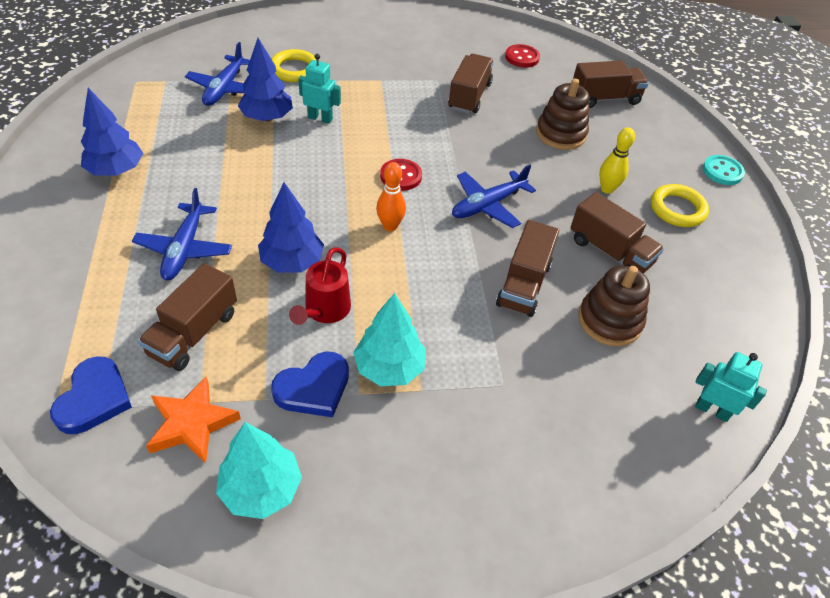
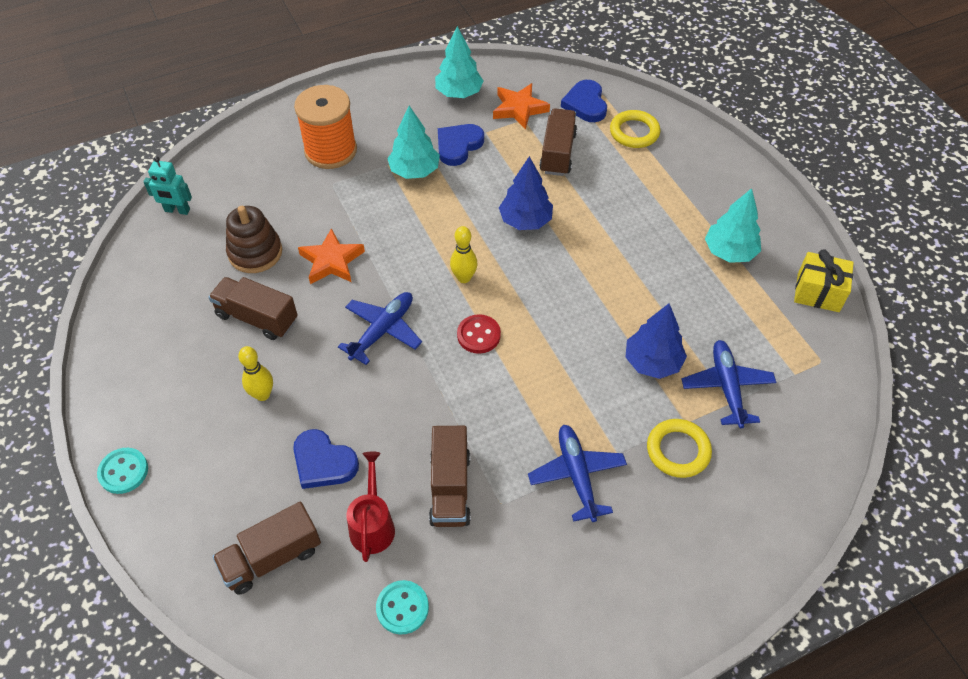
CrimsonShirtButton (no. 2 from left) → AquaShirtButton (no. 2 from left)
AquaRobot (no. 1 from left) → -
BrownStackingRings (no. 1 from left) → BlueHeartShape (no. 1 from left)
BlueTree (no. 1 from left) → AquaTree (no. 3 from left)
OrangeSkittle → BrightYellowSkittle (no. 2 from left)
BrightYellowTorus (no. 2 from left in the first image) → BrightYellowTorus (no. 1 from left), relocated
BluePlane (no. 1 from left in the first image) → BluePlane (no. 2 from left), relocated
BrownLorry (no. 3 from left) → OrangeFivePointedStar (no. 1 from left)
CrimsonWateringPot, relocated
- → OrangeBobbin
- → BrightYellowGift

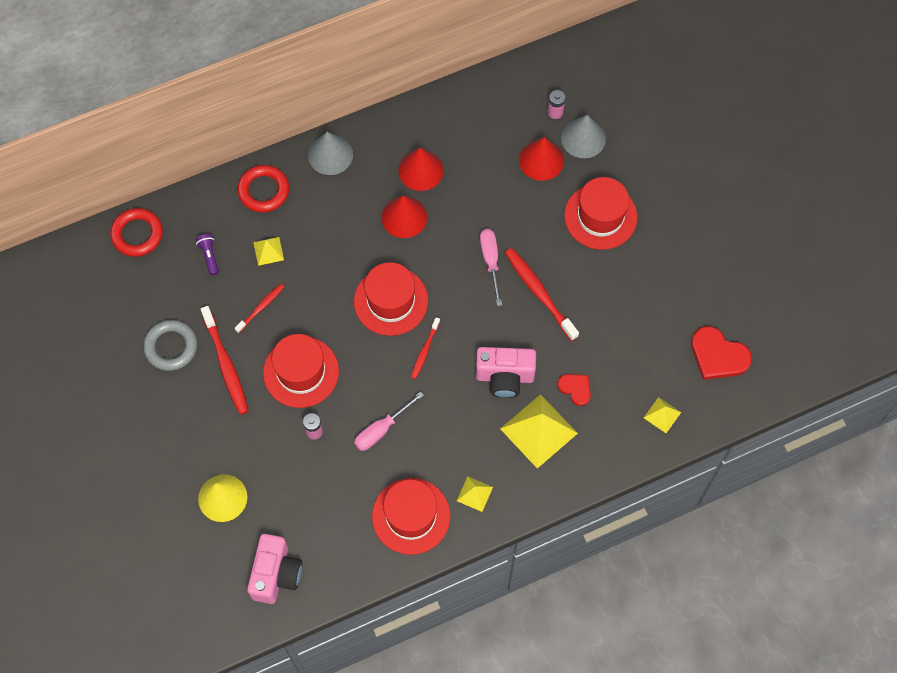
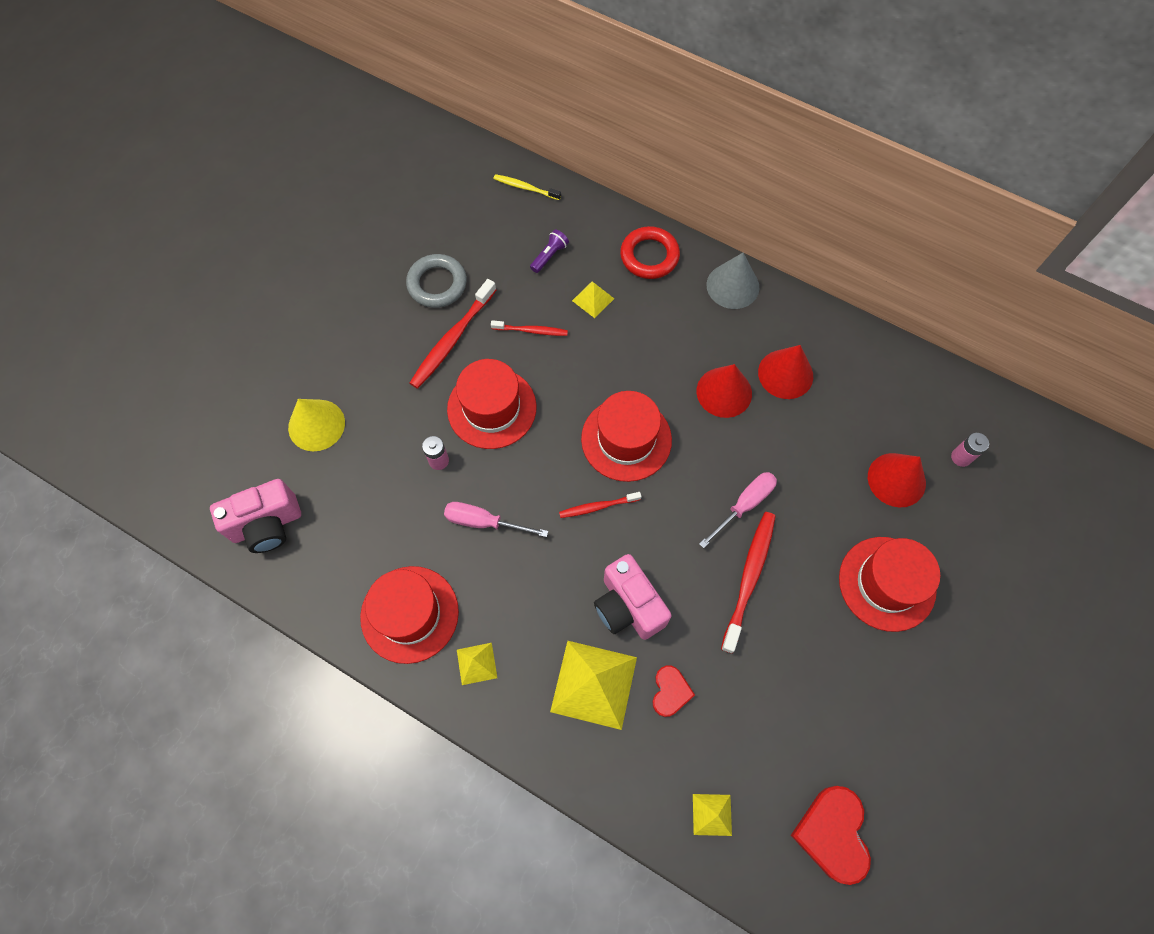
GreyConeShape (no. 2 from left) → -
CrimsonTorus (no. 1 from left) → BrightYellowToothbrush

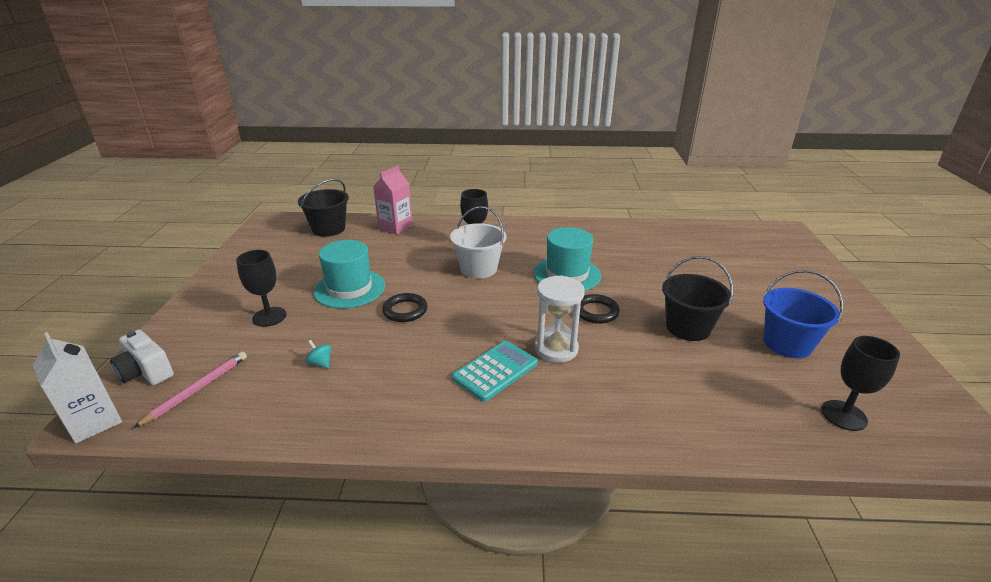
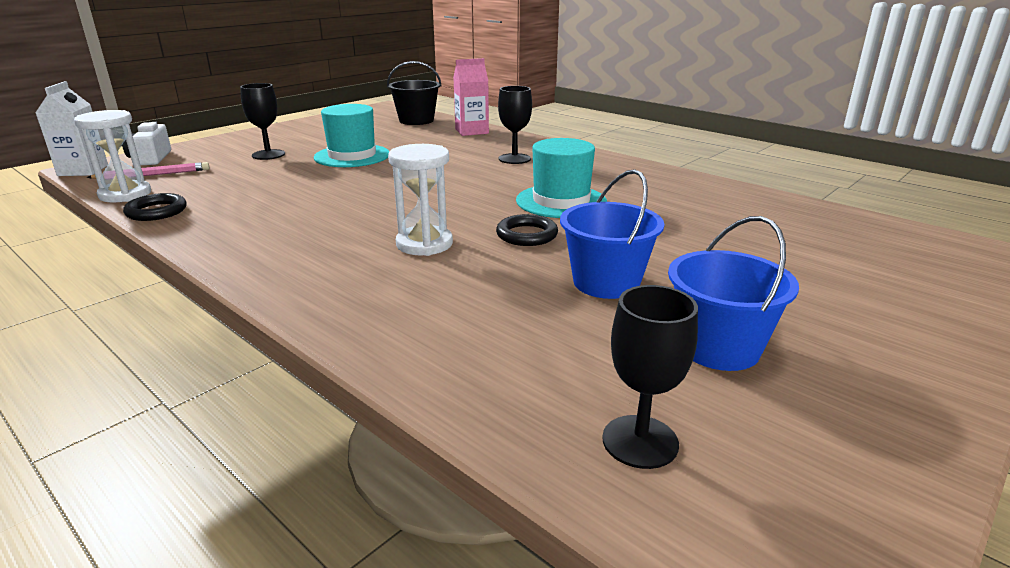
WhiteSandBucket → -
EbonySandBucket (no. 2 from left) → BlueSandBucket (no. 1 from left)
EbonyTorus (no. 1 from left), relocated
AquaWhirligig → -
AquaAddingMachine → -
- → WhiteSandTimer (no. 1 from left)

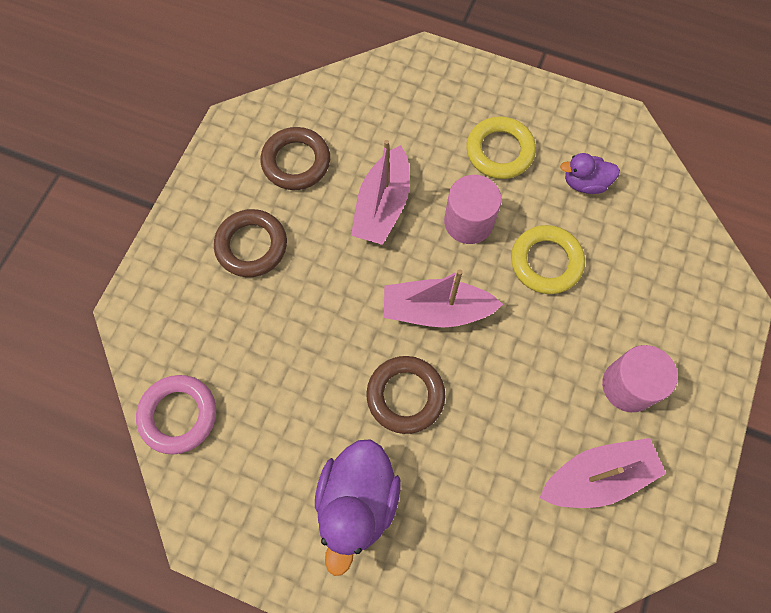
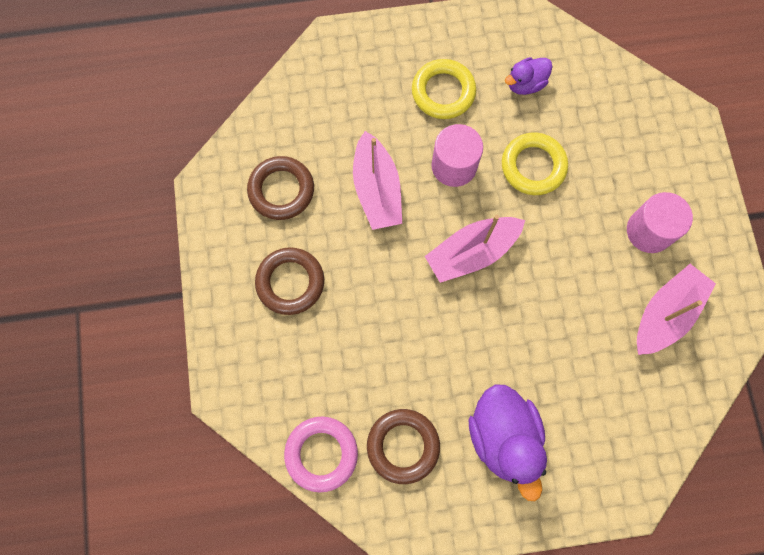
BrownTorus (no. 3 from left), relocated

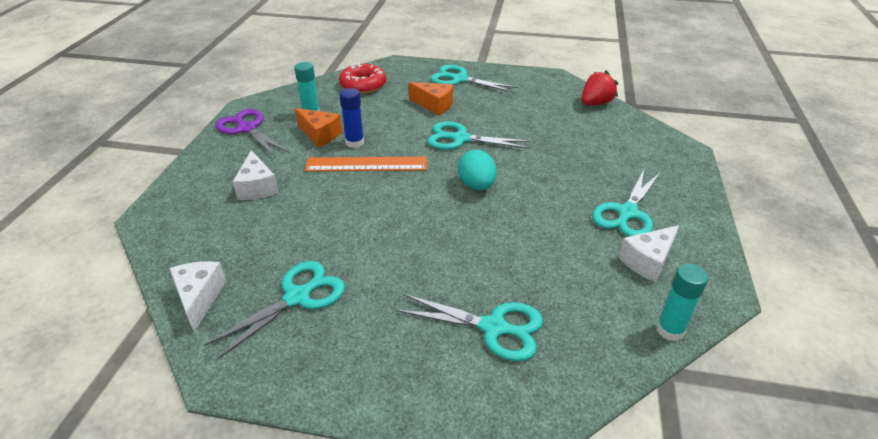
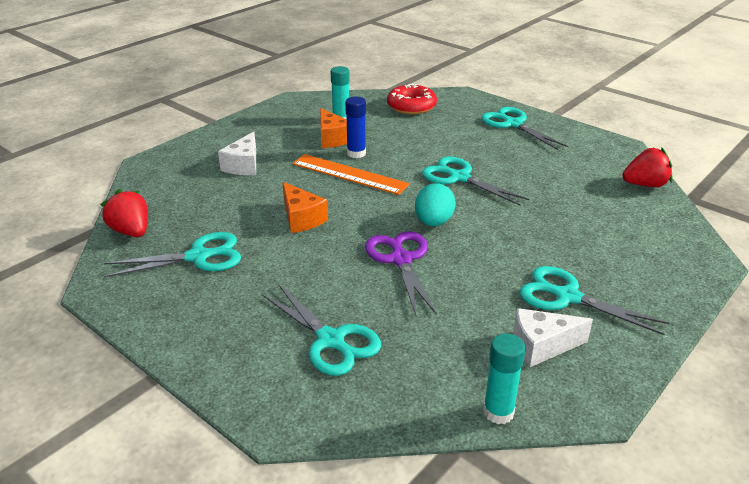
OrangePieceOfCheese (no. 2 from left in the first image) → OrangePieceOfCheese (no. 1 from left), relocated
VioletShears, relocated
AquaShears (no. 5 from left), 60 degrees clockwise
WhitePieceOfCheese (no. 1 from left) → CrimsonBerry (no. 1 from left)

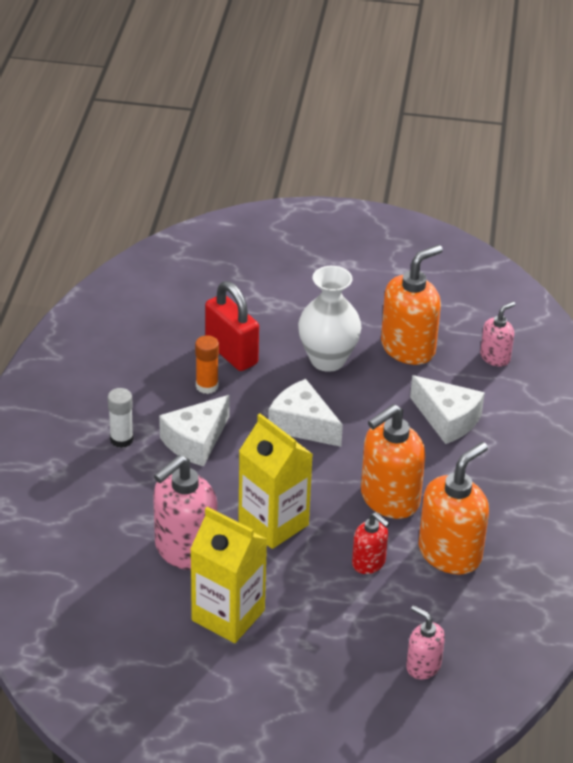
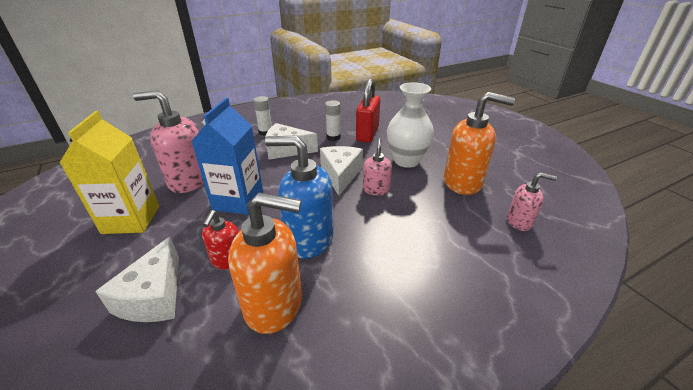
OrangeGlueStick → WhiteGlueStick (no. 2 from left)
WhitePieceOfCheese (no. 3 from left in the first image) → WhitePieceOfCheese (no. 1 from left), relocated
OrangeSoapDispenser (no. 1 from left) → BlueSoapDispenser
BrightYellowCarton (no. 2 from left) → BlueCarton
RosySoapDispenser (no. 2 from left), relocated

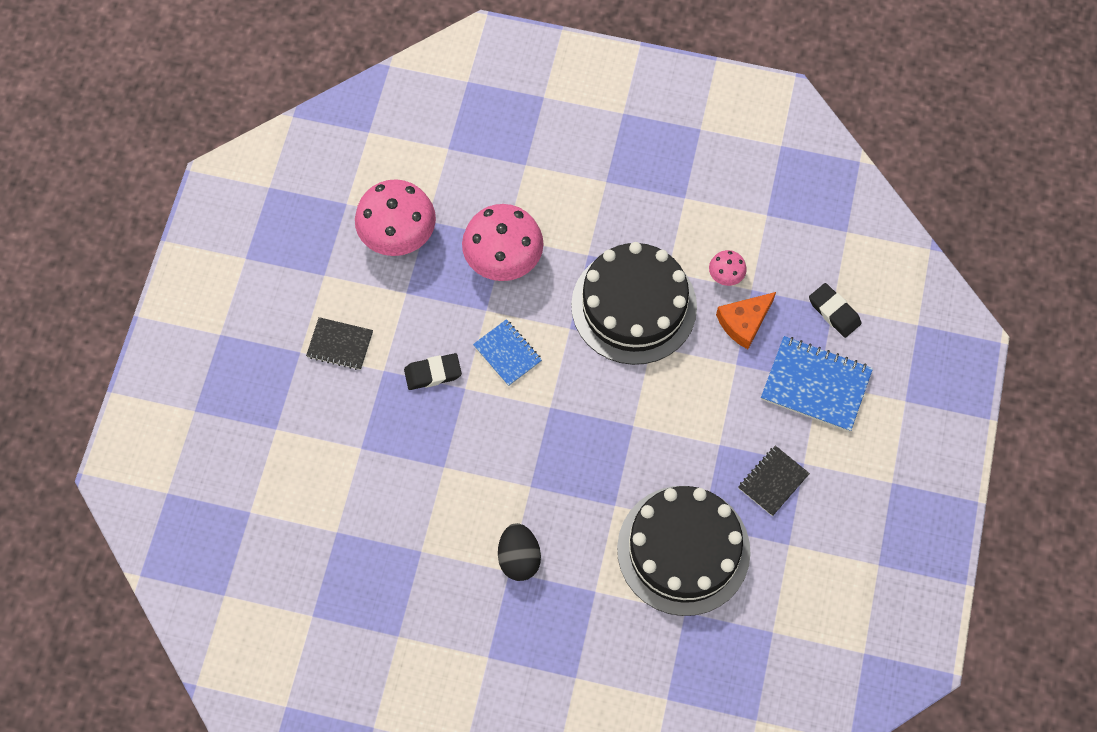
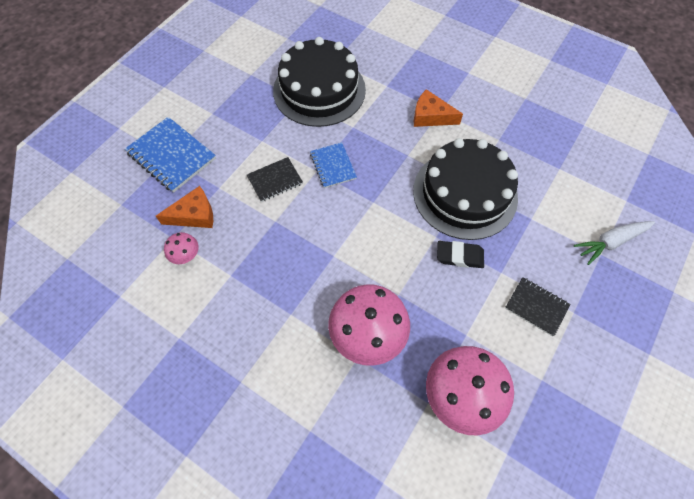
EbonyGateau (no. 1 from left in the first image) → EbonyGateau (no. 2 from left), relocated
EbonyGumEraser (no. 2 from left) → -
BlueNotepad (no. 1 from left in the first image) → BlueNotepad (no. 2 from left), relocated
EbonyNotepad (no. 2 from left in the first image) → EbonyNotepad (no. 1 from left), relocated
EbonyEggShape → OrangePieceOfCheese (no. 2 from left)
- → WhiteCarrot

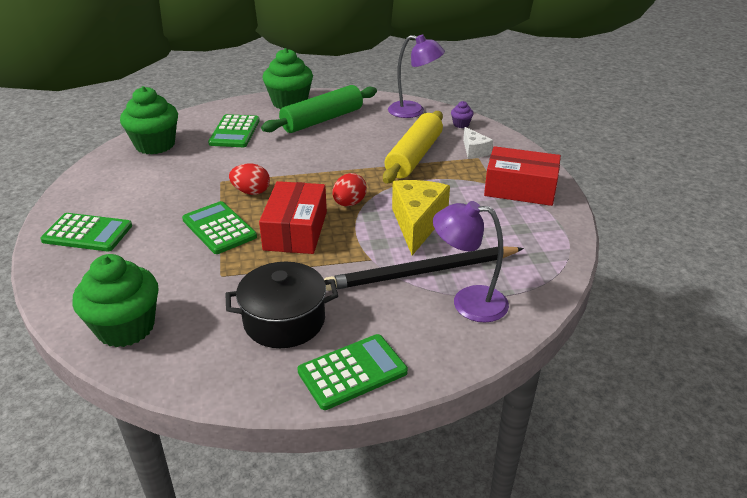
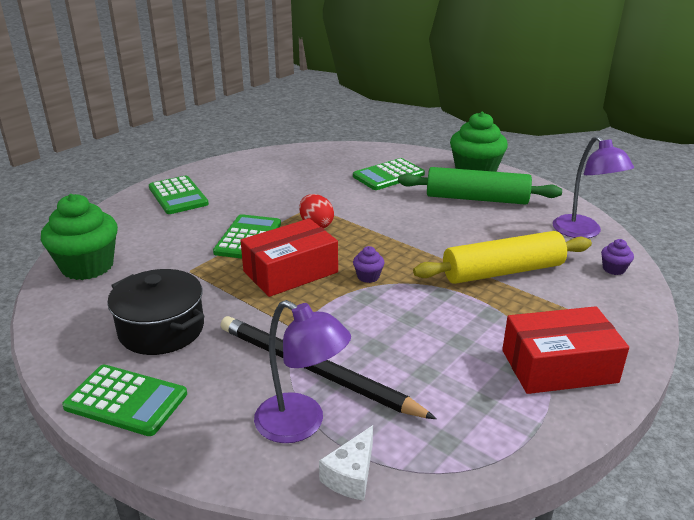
LeafGreenCupcake (no. 2 from left) → -
WhitePieceOfCheese, relocated
CrimsonParcel (no. 2 from left), 75 degrees counterclockwise
CrimsonEggShape (no. 2 from left) → VioletCupcake (no. 1 from left)
BrightYellowPieceOfCheese → -
VioletLamp (no. 2 from left in the first image) → VioletLamp (no. 1 from left), 150 degrees clockwise

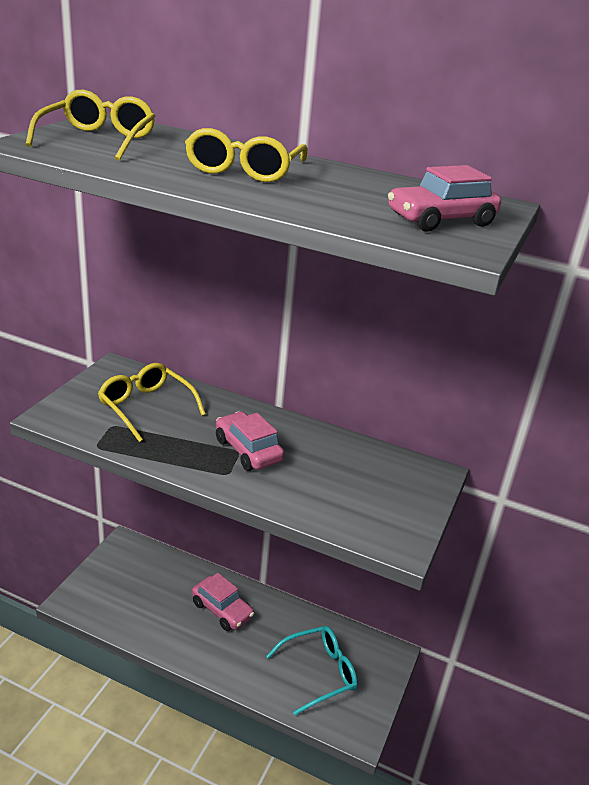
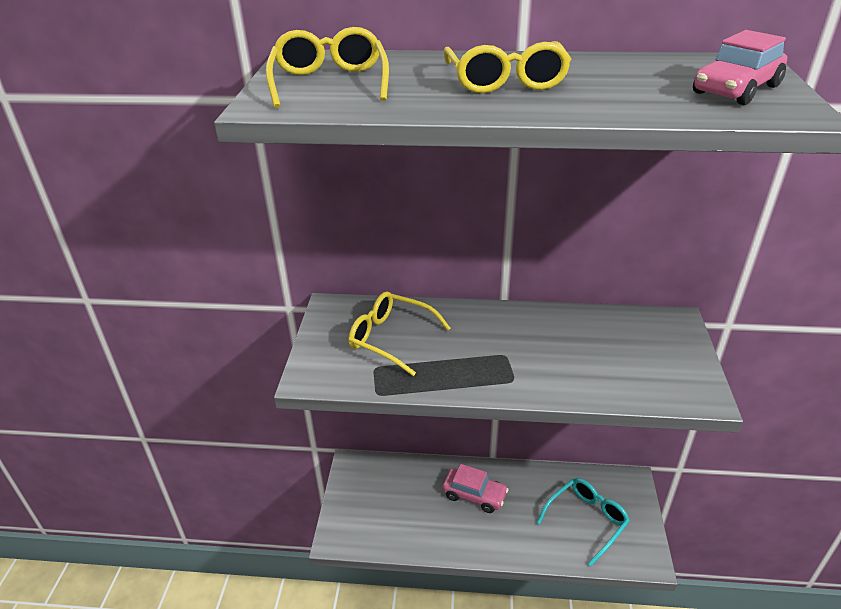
RosyToyCar (no. 2 from left) → -

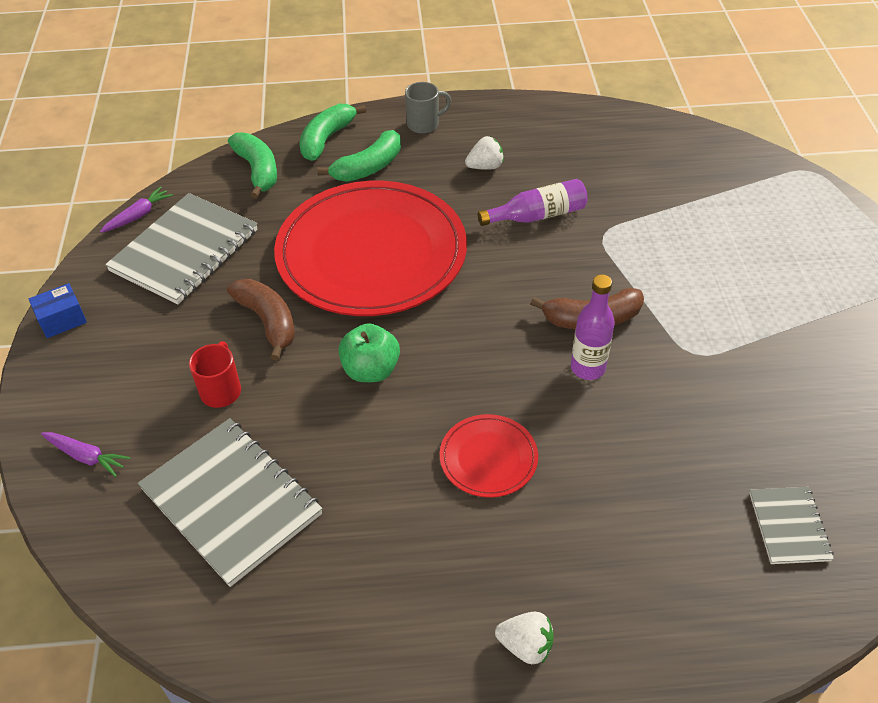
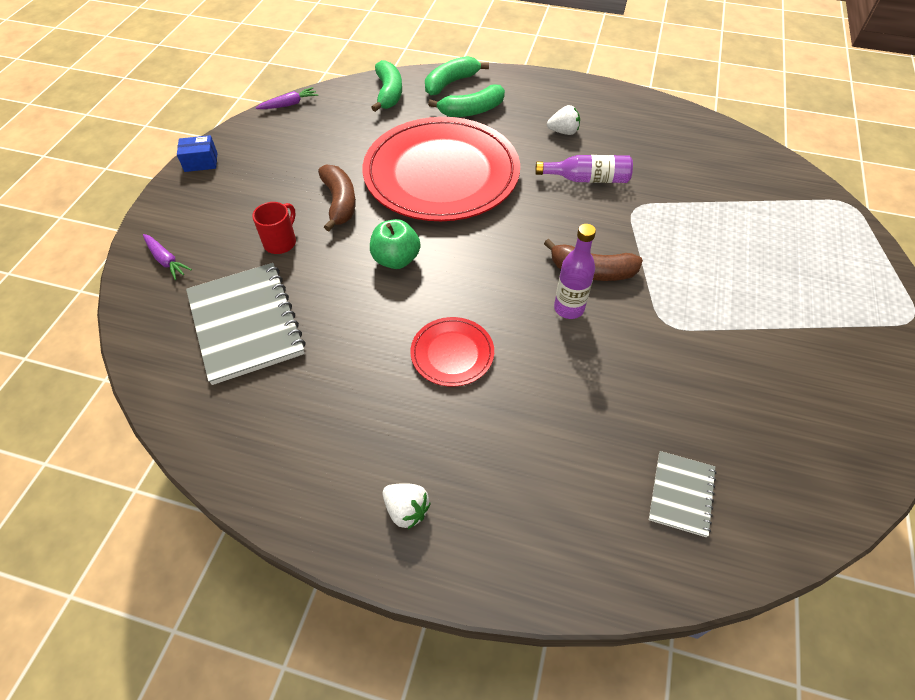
GreyMug → -
GreyNotepad (no. 1 from left) → -

